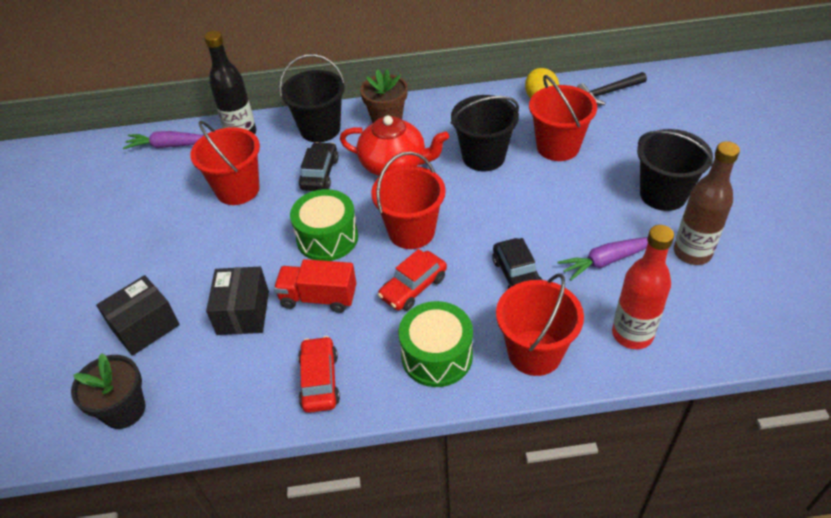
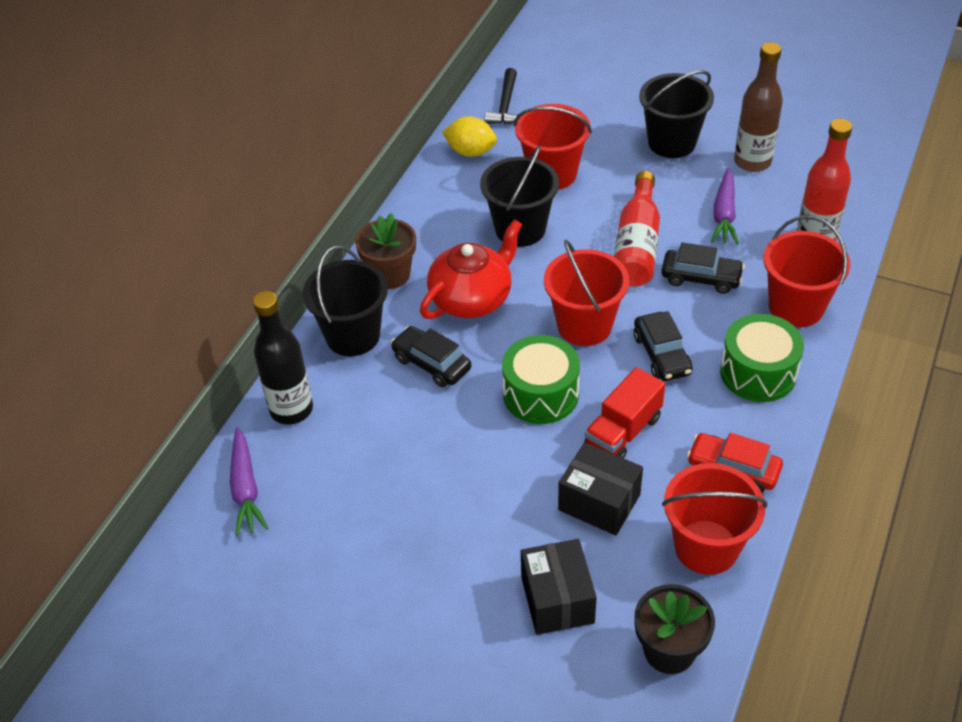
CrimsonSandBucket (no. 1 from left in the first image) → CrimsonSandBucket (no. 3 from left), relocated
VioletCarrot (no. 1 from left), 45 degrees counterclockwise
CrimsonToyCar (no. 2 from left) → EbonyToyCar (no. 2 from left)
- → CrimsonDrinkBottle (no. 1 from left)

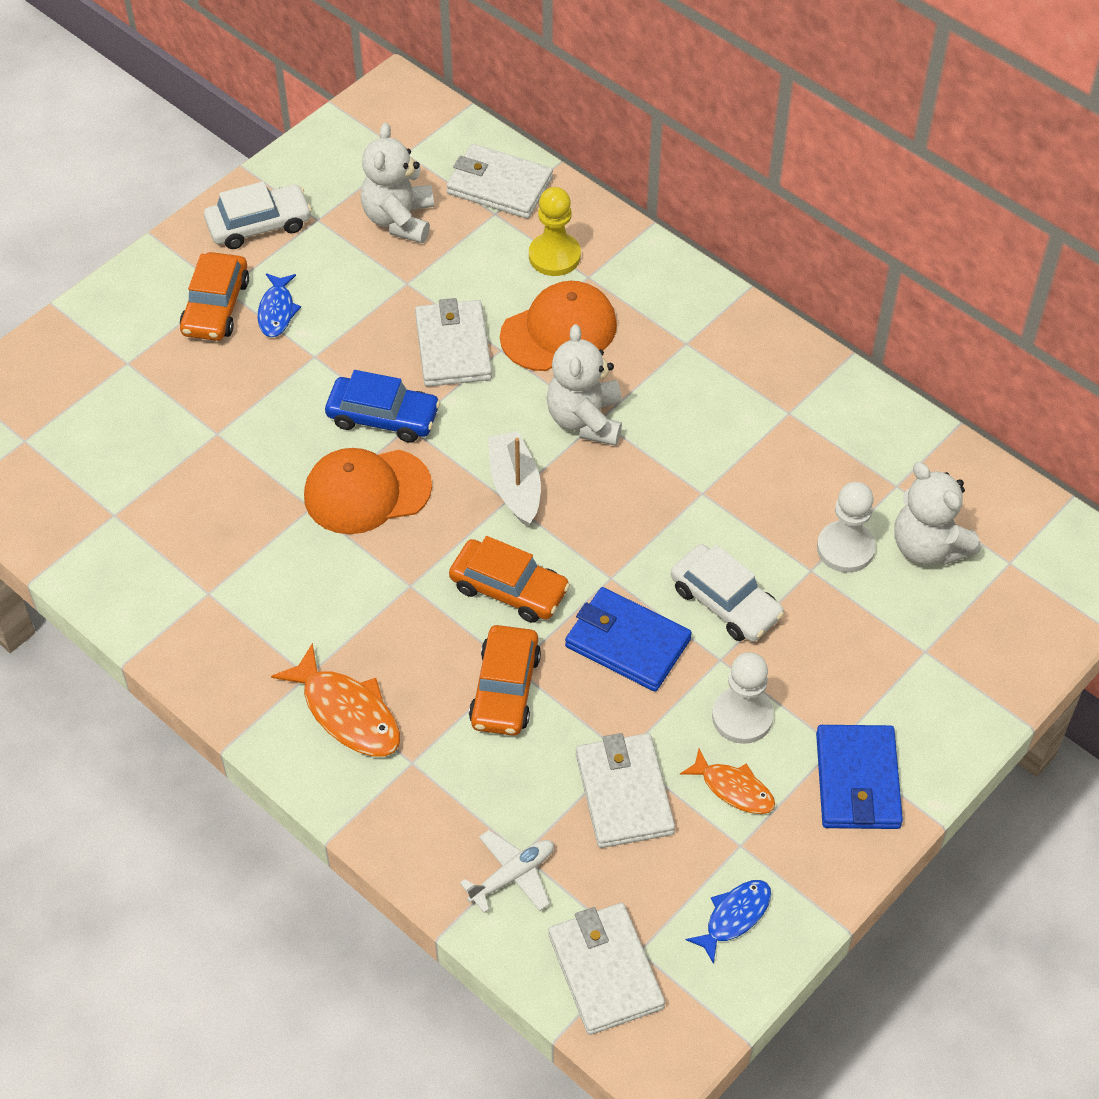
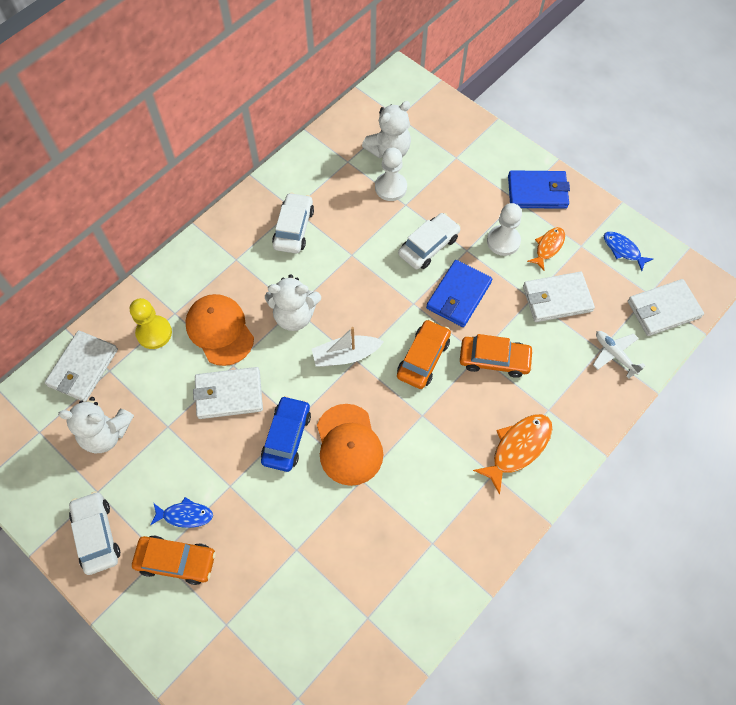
- → WhiteToyCar (no. 2 from left)

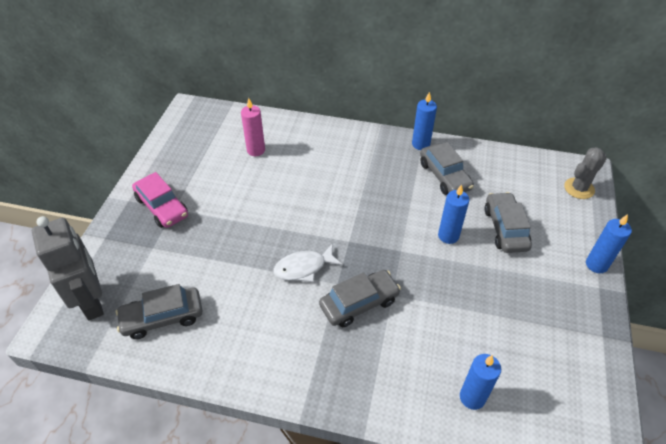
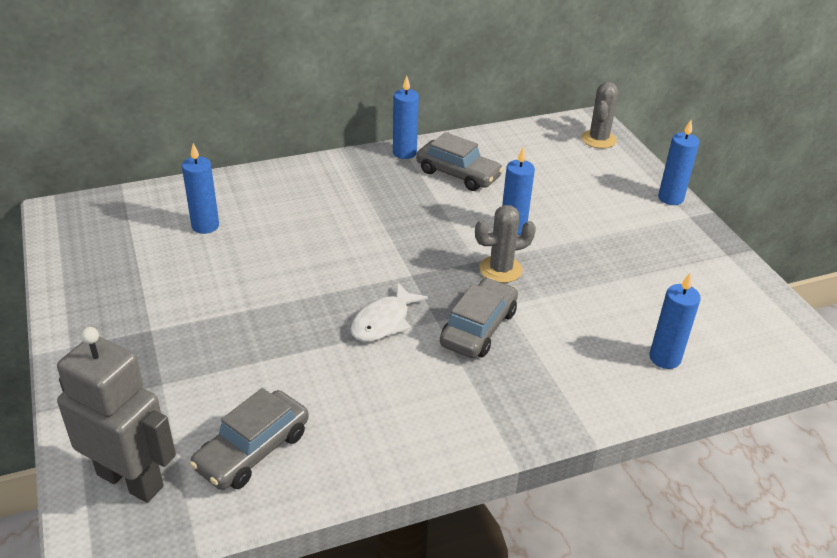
RosyWaxCandle → BlueWaxCandle (no. 1 from left)
RosyToyCar → -
GreyToyCar (no. 4 from left) → -
- → GreyPricklyPlant (no. 1 from left)

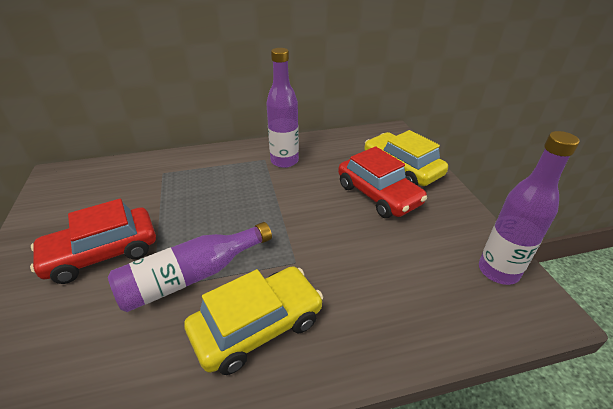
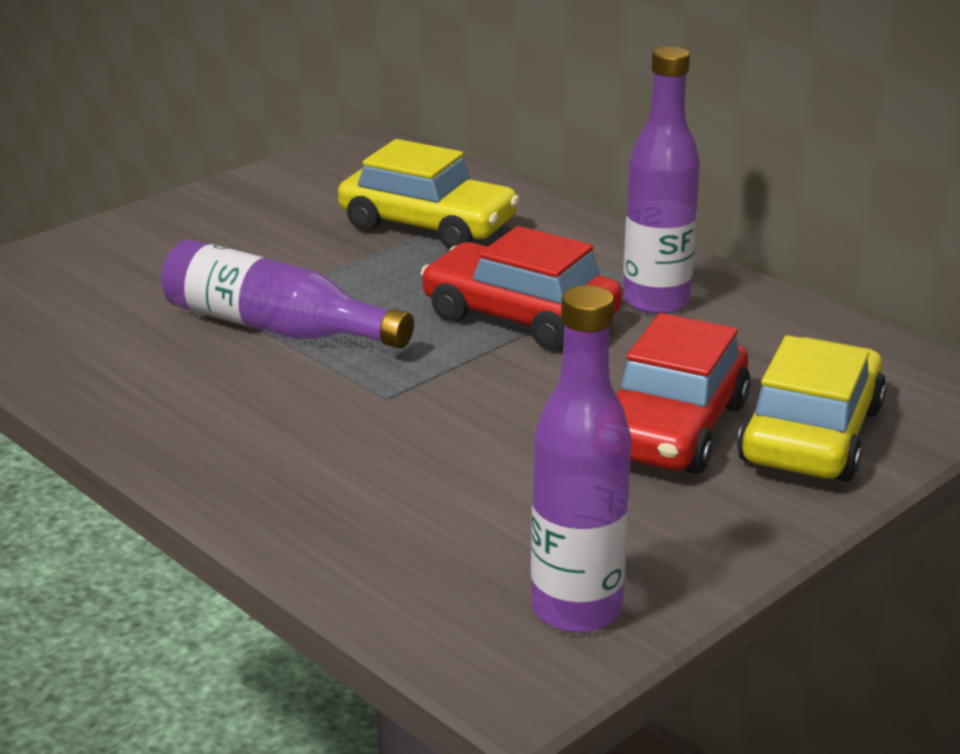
CrimsonToyCar (no. 1 from left), relocated
BrightYellowToyCar (no. 1 from left), relocated

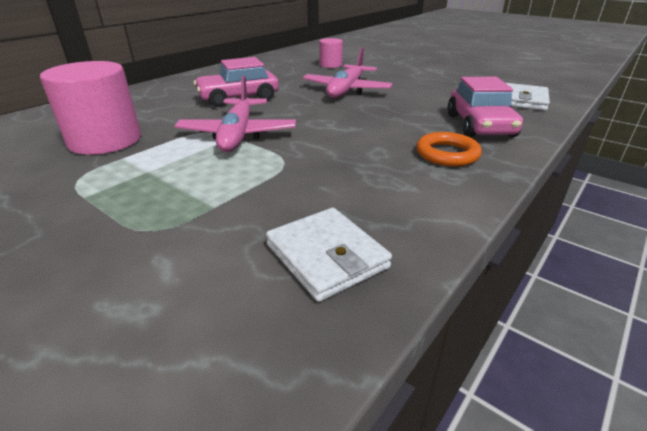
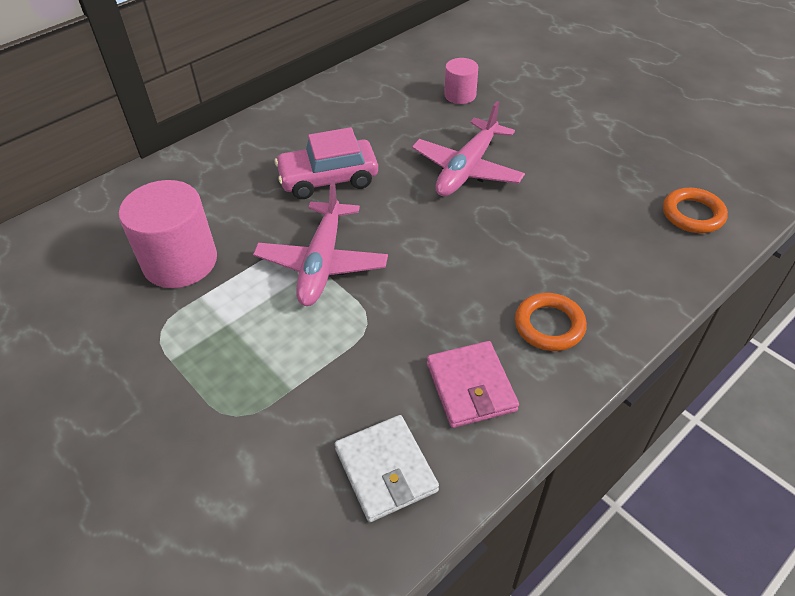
RosyToyCar (no. 2 from left) → -
WhiteWallet (no. 2 from left) → OrangeTorus (no. 2 from left)
- → RosyWallet

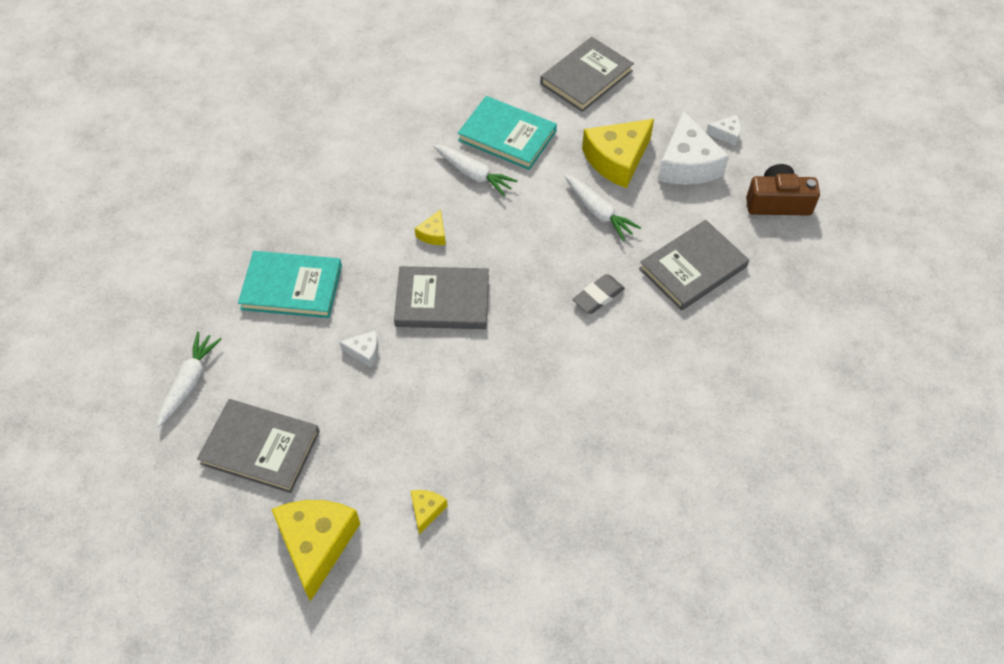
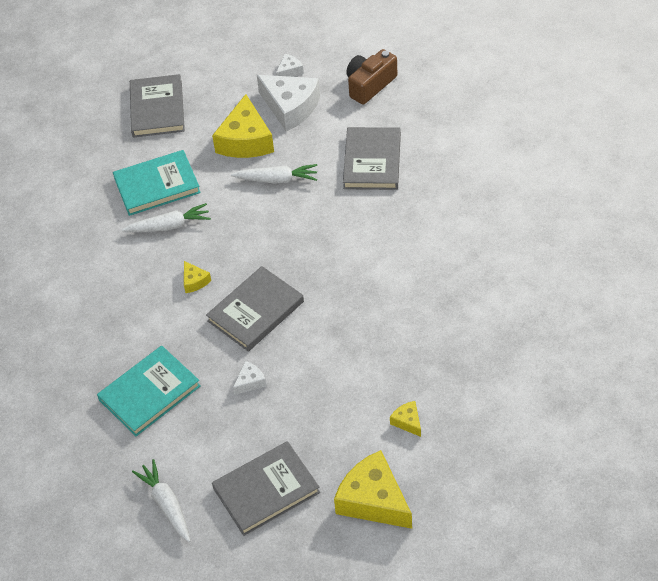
GreyGumEraser → -

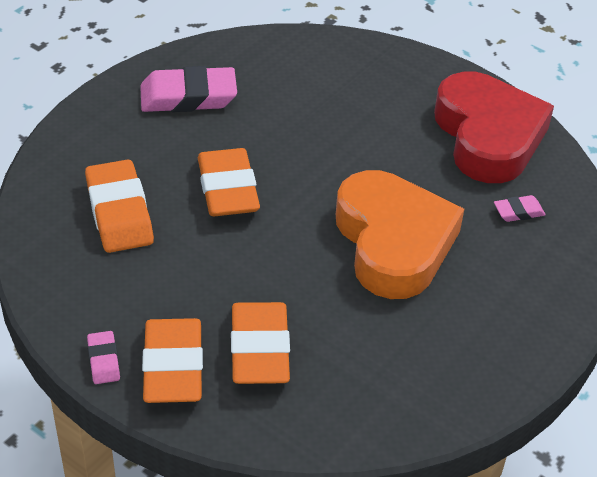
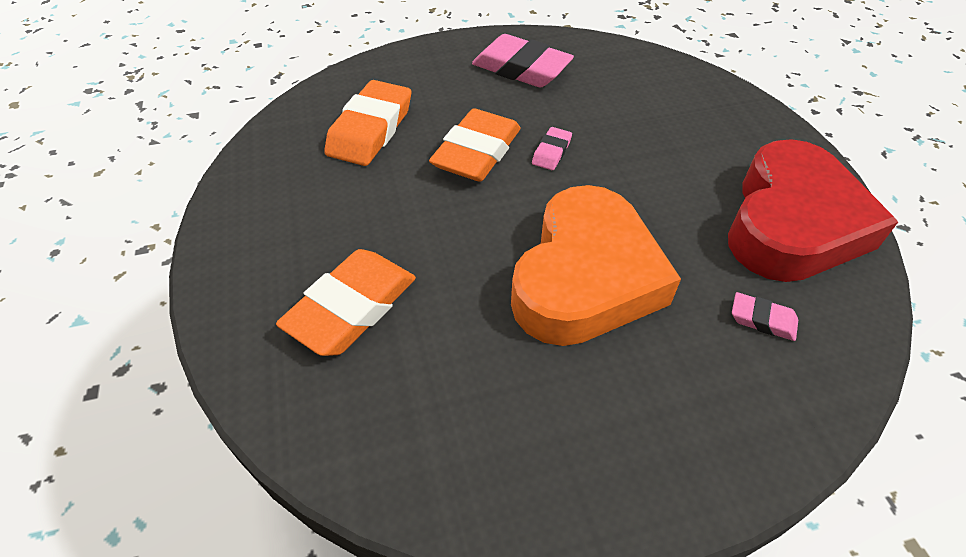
OrangeGumEraser (no. 2 from left) → -
RosyGumEraser (no. 1 from left in the first image) → RosyGumEraser (no. 2 from left), relocated

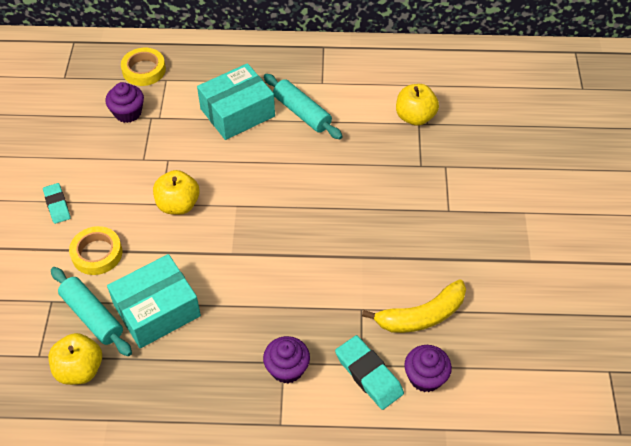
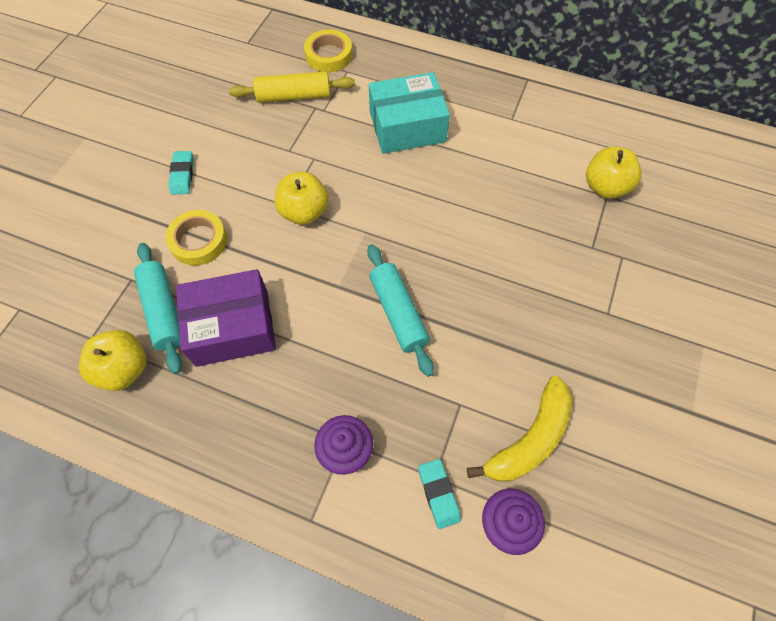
AquaDoughRoller (no. 2 from left), relocated
VioletCupcake (no. 1 from left) → BrightYellowDoughRoller
AquaParcel (no. 1 from left) → VioletParcel
BrightYellowBanana, 45 degrees counterclockwise
AquaGumEraser (no. 2 from left), x0.65

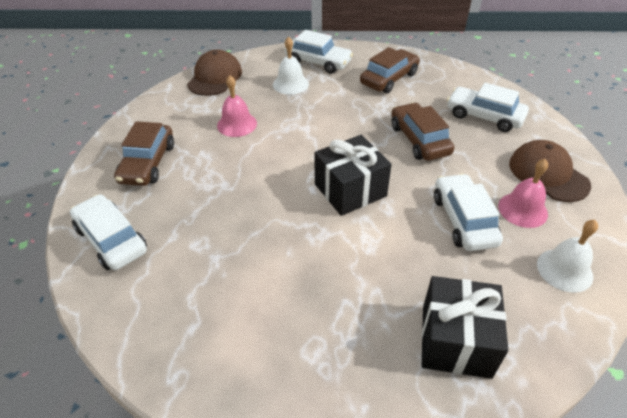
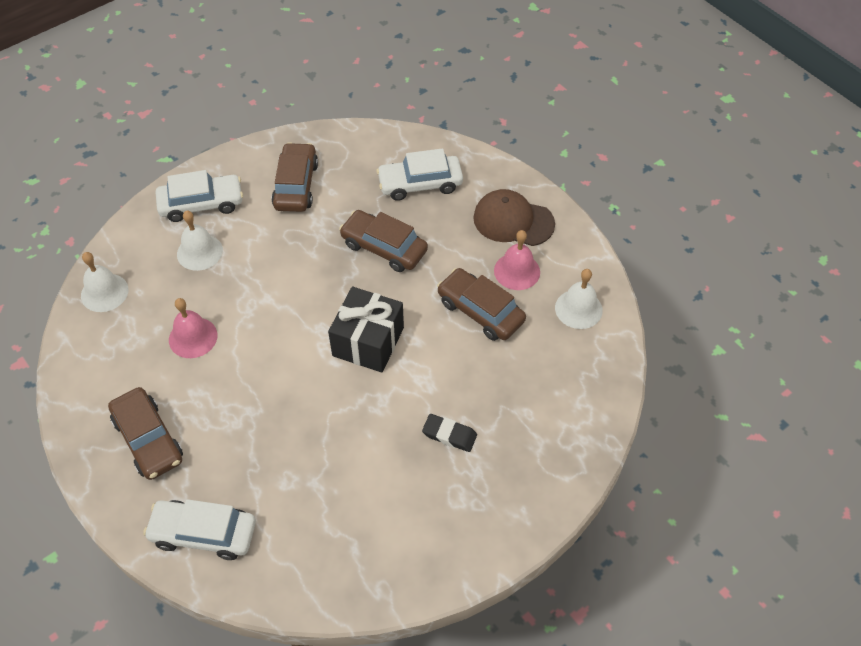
BrownCap (no. 1 from left) → WhiteHandBell (no. 1 from left)
WhiteToyCar (no. 3 from left) → BrownToyCar (no. 4 from left)
EbonyGift (no. 2 from left) → -
- → EbonyGumEraser

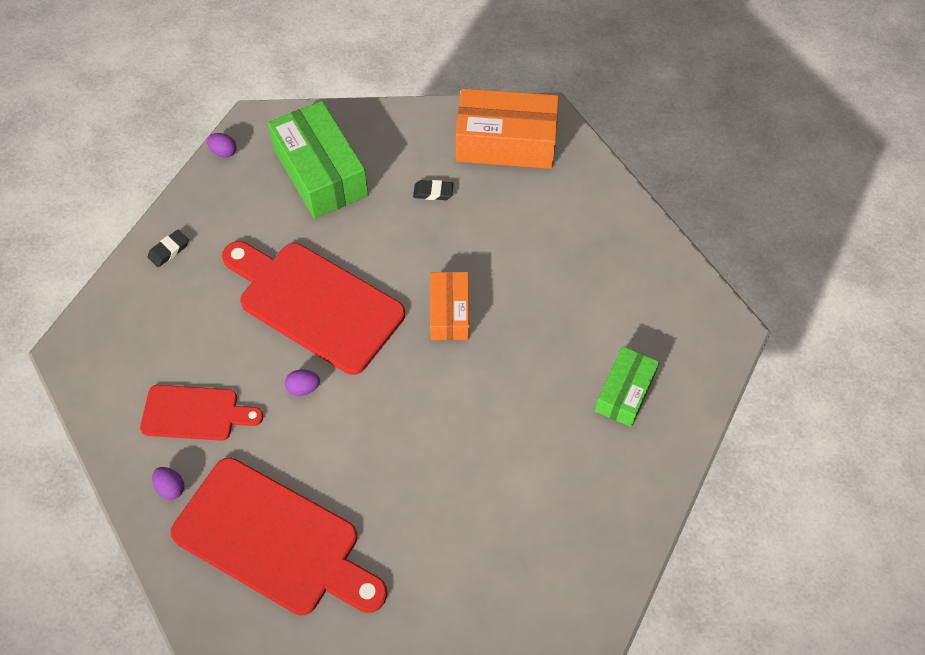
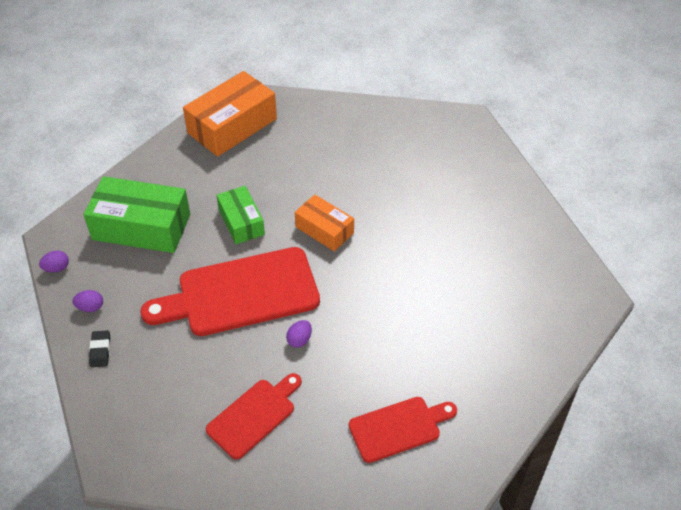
EbonyGumEraser (no. 2 from left) → -
LeafGreenParcel (no. 2 from left), relocated
CrimsonChoppingBoard (no. 2 from left in the first image) → CrimsonChoppingBoard (no. 3 from left), x0.57
VioletEggShape (no. 1 from left in the first image) → VioletEggShape (no. 2 from left), relocated

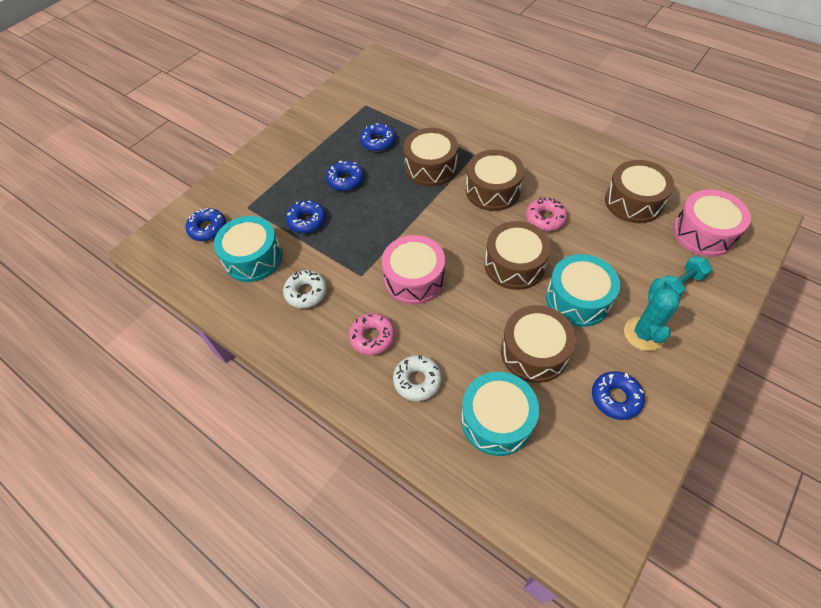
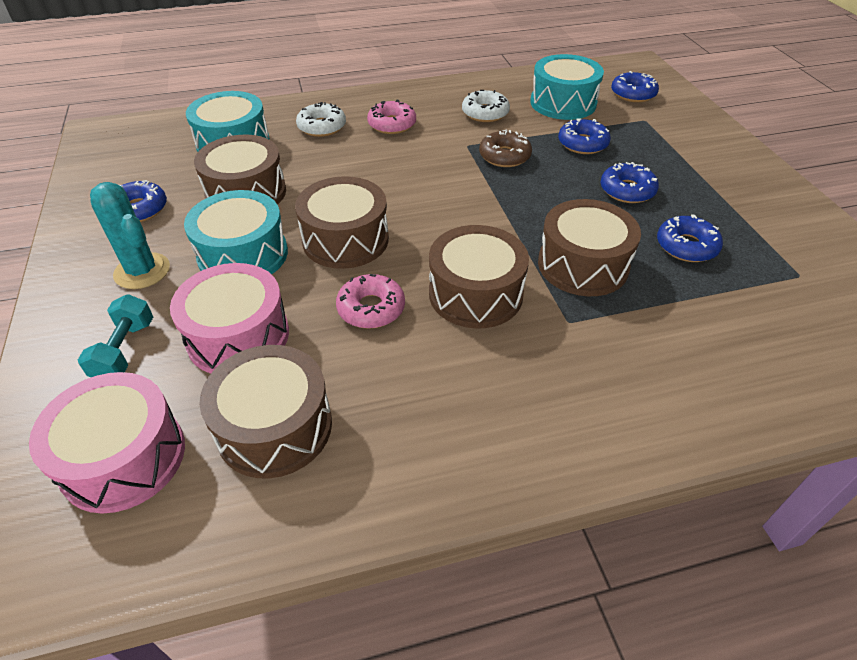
RosySnareDrum (no. 1 from left in the first image) → RosySnareDrum (no. 2 from left), relocated
- → BrownDoughnut

